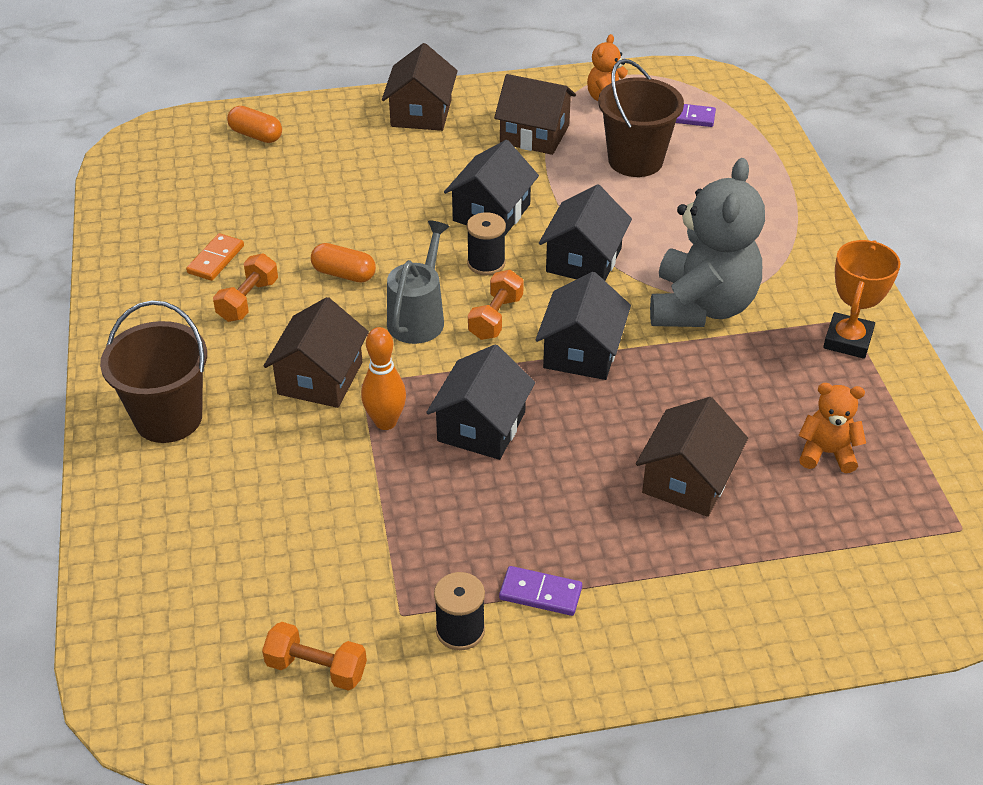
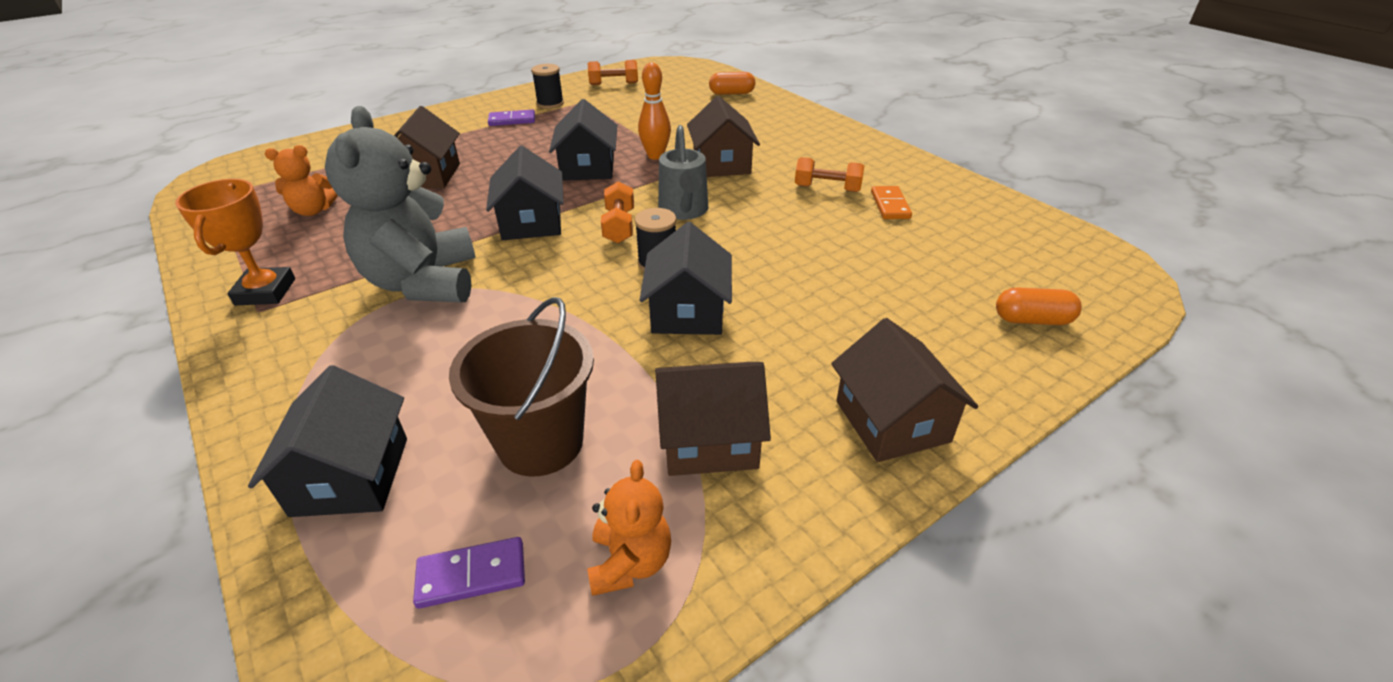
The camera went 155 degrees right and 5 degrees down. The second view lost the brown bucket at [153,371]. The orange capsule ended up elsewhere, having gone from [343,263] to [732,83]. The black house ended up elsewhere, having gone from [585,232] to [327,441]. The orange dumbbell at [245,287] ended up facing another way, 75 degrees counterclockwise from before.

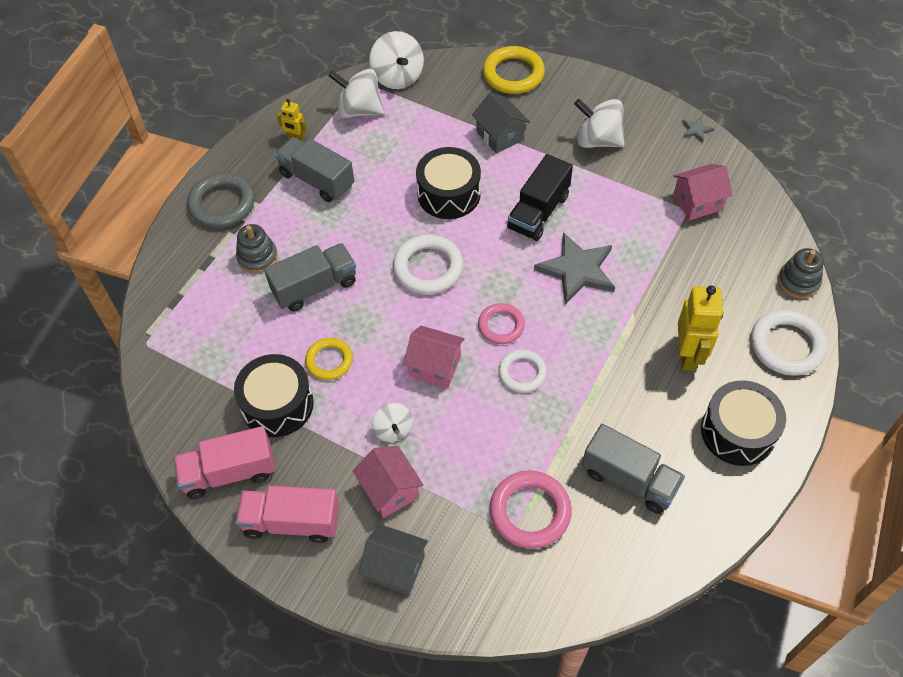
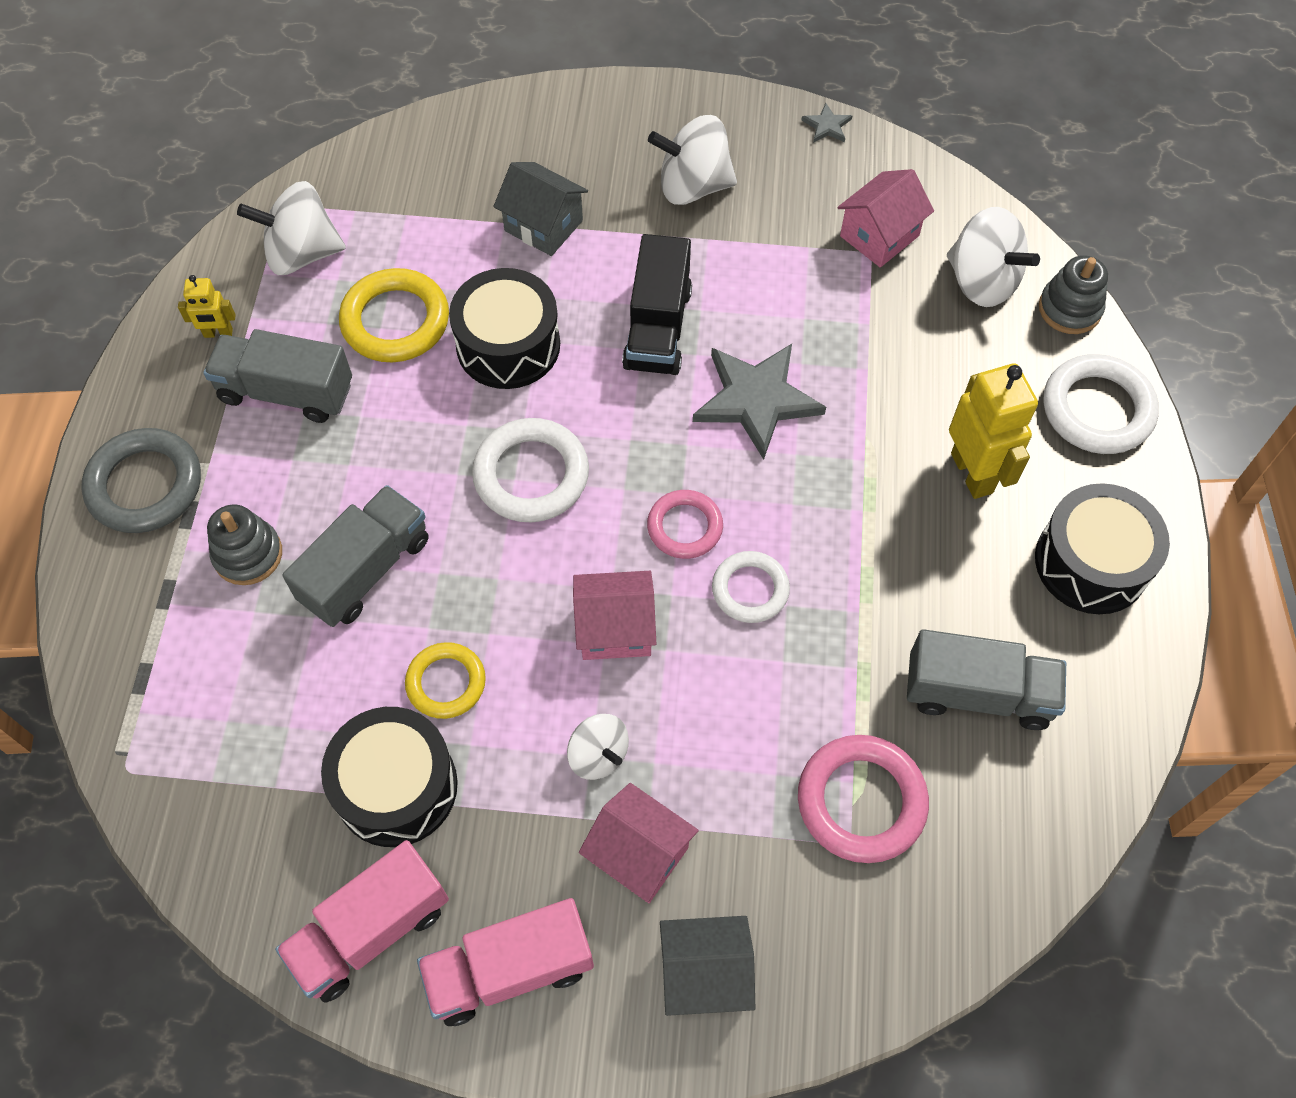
The camera went 25 degrees left and 5 degrees up. The white spinning top ended up elsewhere, having gone from [397,60] to [993,257]. The yellow ring ended up elsewhere, having gone from [514,70] to [394,315].

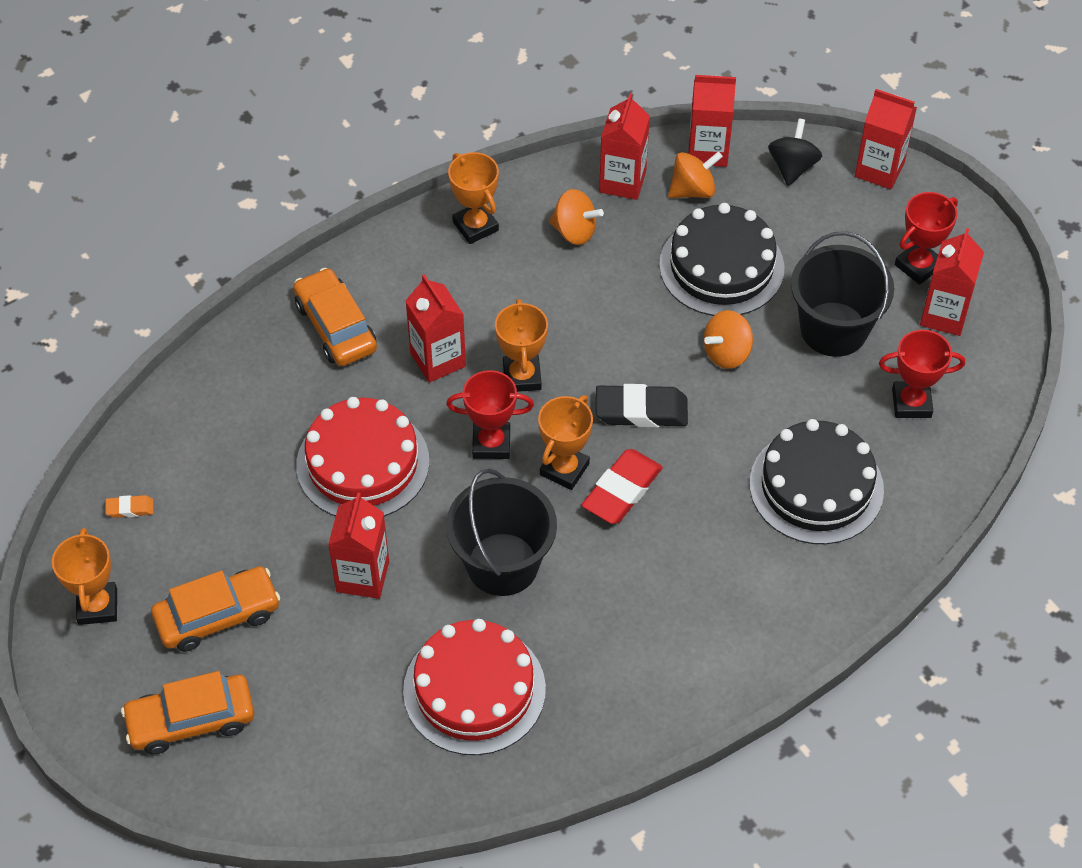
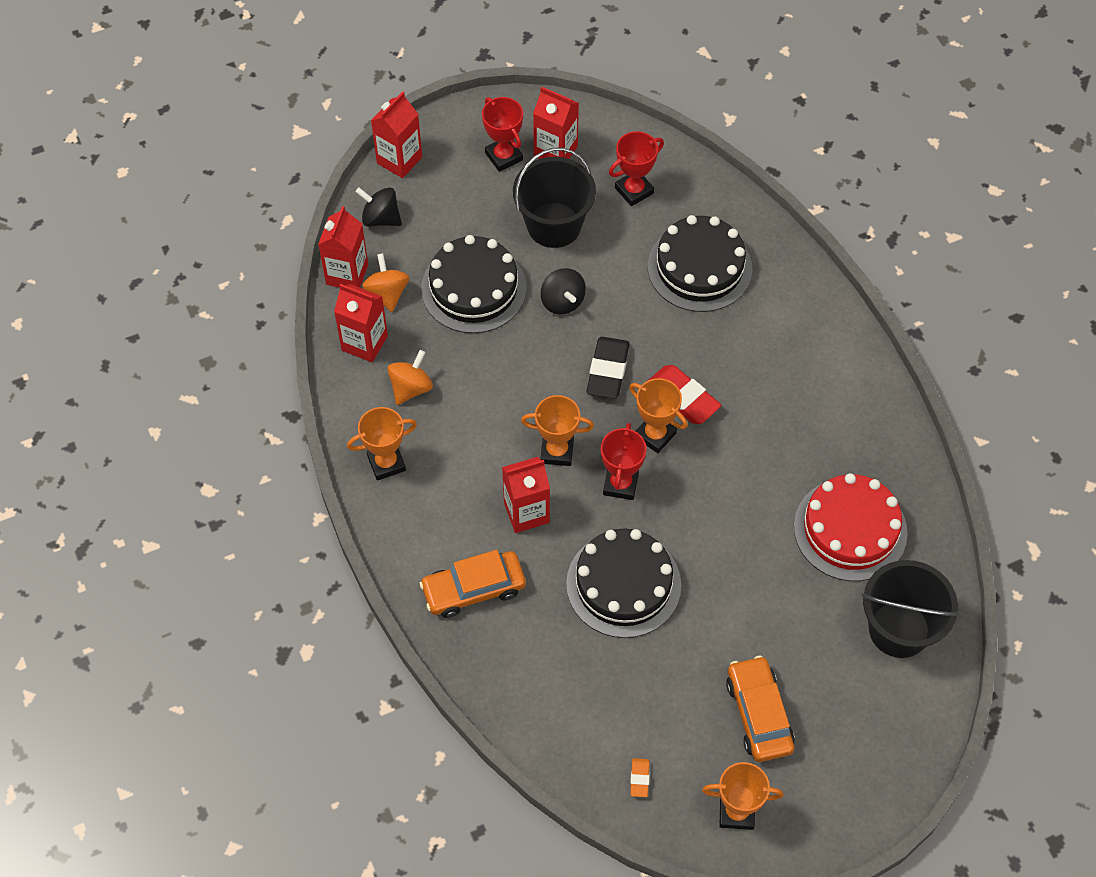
The camera went 80 degrees left and 5 degrees up. The second view lost the orange car at [187,713]. The second view lost the red carton at [358,546]. The black bucket ended up elsewhere, having gone from [501,532] to [910,609]. What was the red cake at [362,457] turned into the black cake at [623,583]. What was the orange spinning top at [728,339] turned into the black spinning top at [563,291]. The red trophy at [922,374] ended up facing another way, 45 degrees clockwise from before.

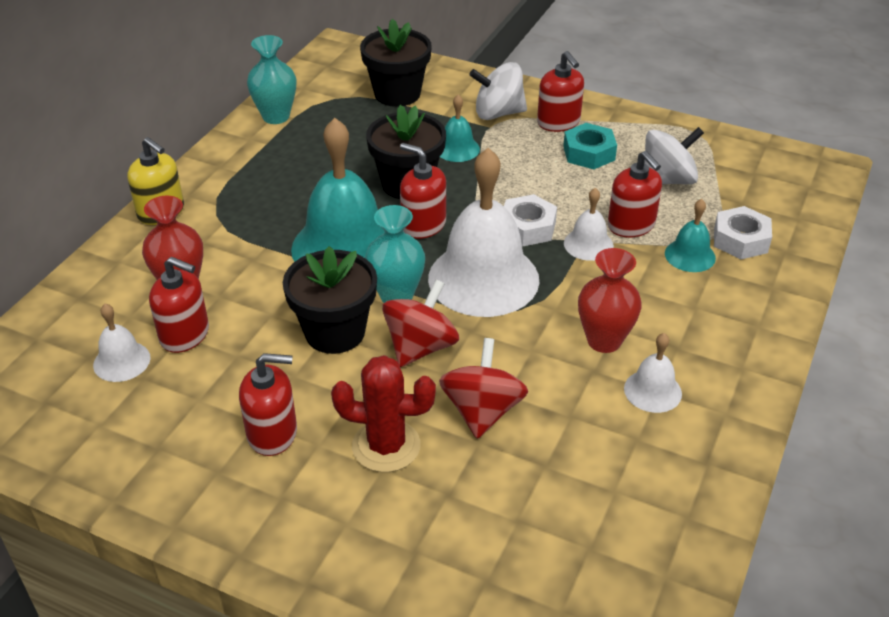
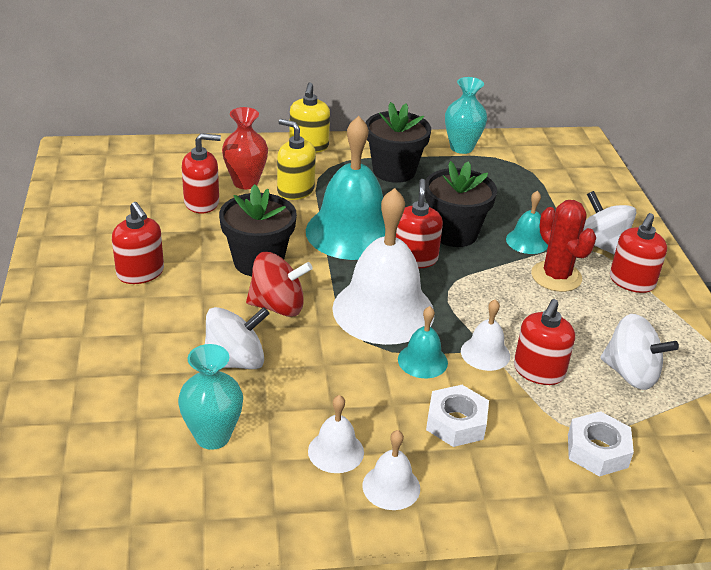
The camera went 55 degrees right and 5 degrees down. The second view lost the turquoise nut at [590,146]. The second view lost the red vase at [610,300]. The second view gained the yellow soap dispenser at [296,159]. The white bell ended up elsewhere, having gone from [122,342] to [391,470]. The red cactus ended up elsewhere, having gone from [383,413] to [563,246]. The black flower pot ended up elsewhere, having gone from [396,63] to [398,142]. The turquoise vase ended up elsewhere, having gone from [395,254] to [210,397]. The white nut ended up elsewhere, having gone from [530,220] to [457,416]. The turquoise bell ended up elsewhere, having gone from [690,235] to [423,342]. What was the red spinning top at [483,388] turned into the white spinning top at [237,338]. The red soap dispenser at [179,305] ended up facing another way, 90 degrees counterclockwise from before.

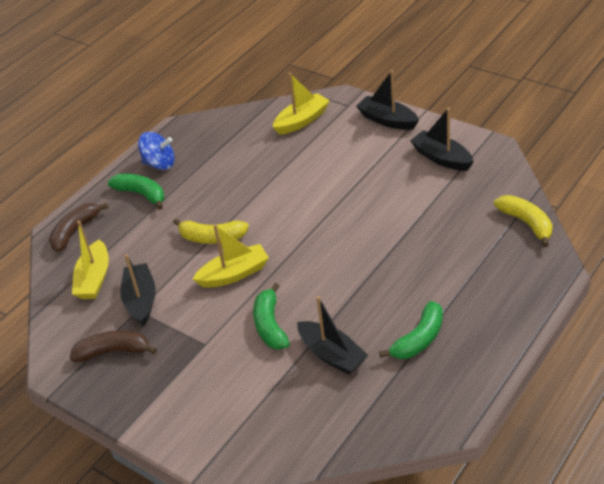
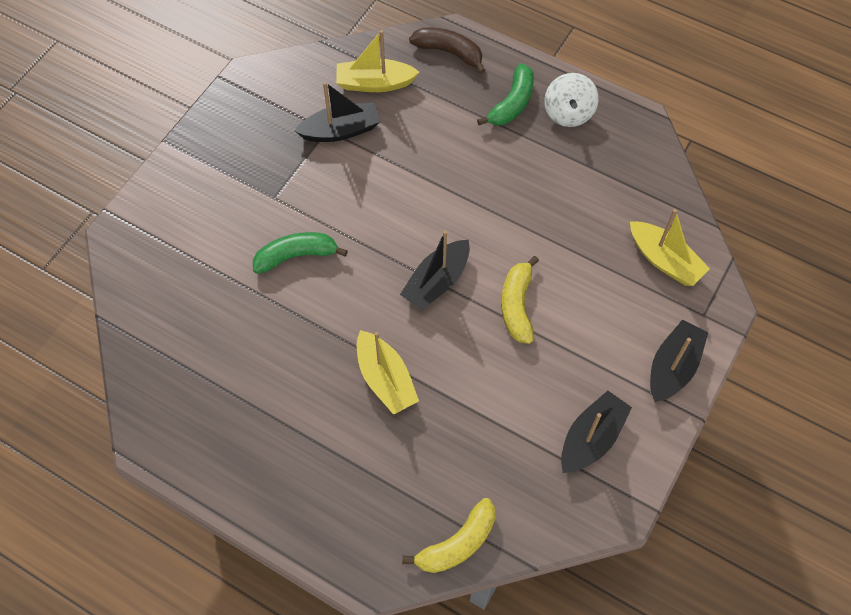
The camera went 80 degrees right and 20 degrees up. The second view lost the brown banana at [113,346]. The second view lost the green banana at [411,330]. The yellow banana ended up elsewhere, having gone from [211,231] to [520,300]. The yellow boat ended up elsewhere, having gone from [231,256] to [388,372]. The black boat ended up elsewhere, having gone from [333,335] to [435,270]. What was the blue spinning top at [156,151] turned into the white spinning top at [571,100].

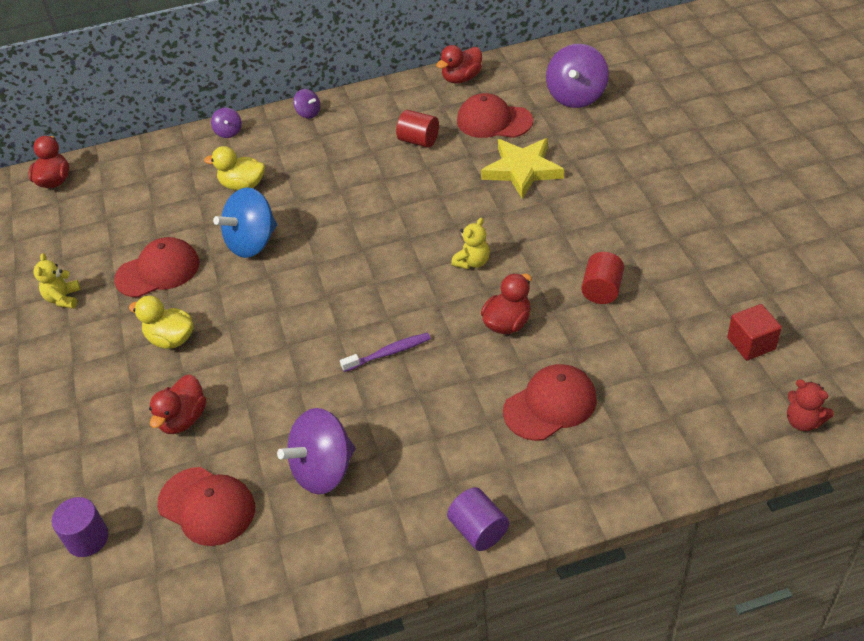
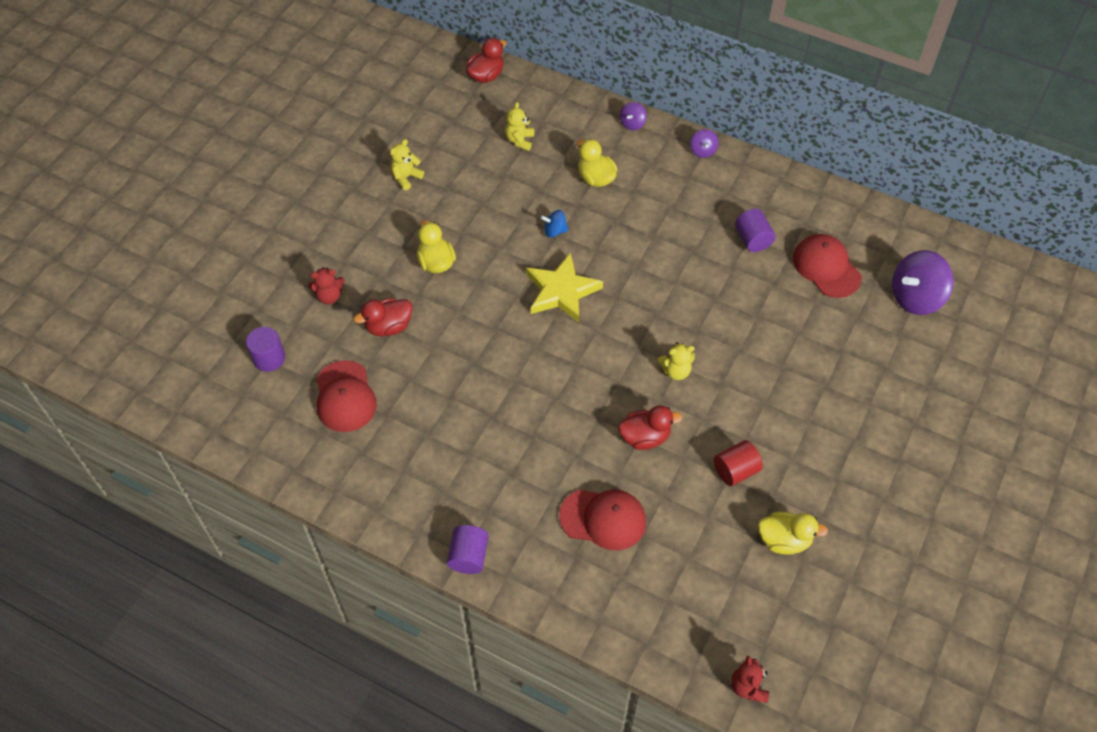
The camera went 40 degrees right and 10 degrees up. The second view lost the red cap at [157,267]. The second view lost the purple spinning top at [316,451]. The second view lost the purple toothbrush at [385,352]. The second view lost the red duck at [459,64]. The second view lost the red cube at [754,332]. The second view gained the red teddy bear at [326,286]. The second view gained the yellow teddy bear at [519,126]. The second view gained the yellow duck at [793,533]. The yellow star ended up elsewhere, having gone from [522,168] to [564,288]. What was the red cylinder at [417,129] turned into the purple cylinder at [755,230]. The size of the blue spinning top at [245,222] changed by a factor of 0.48.

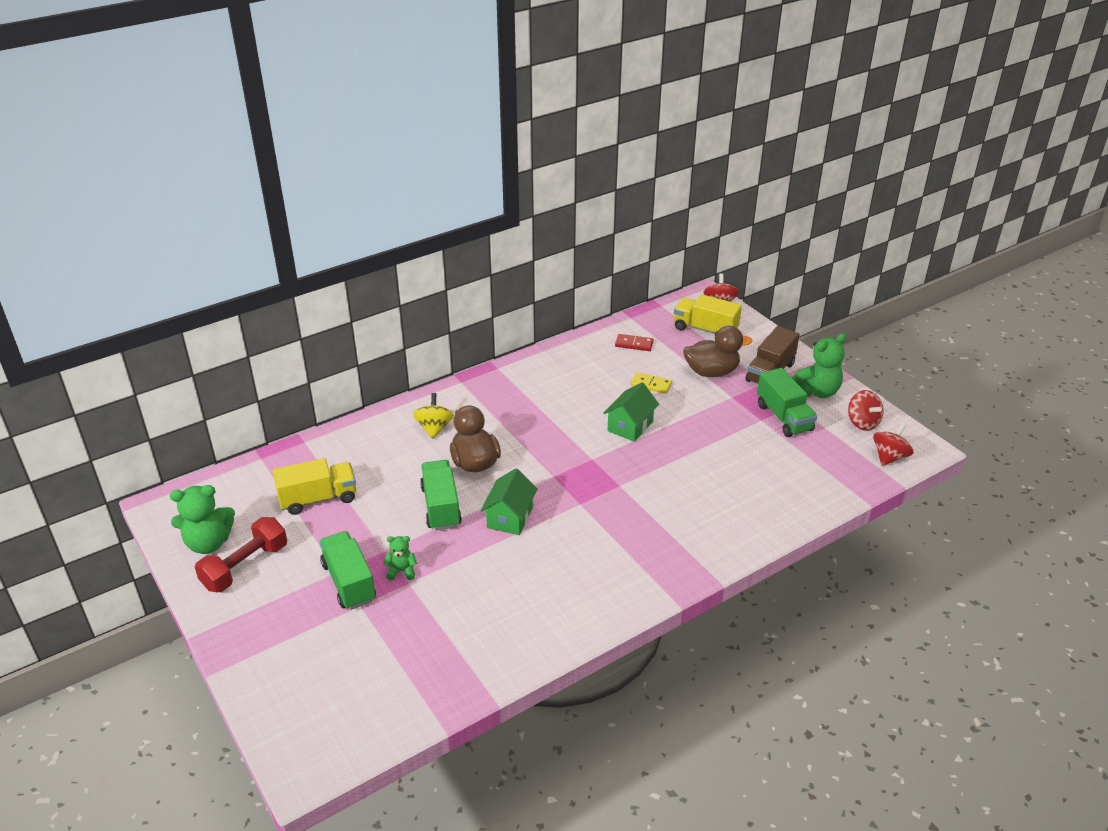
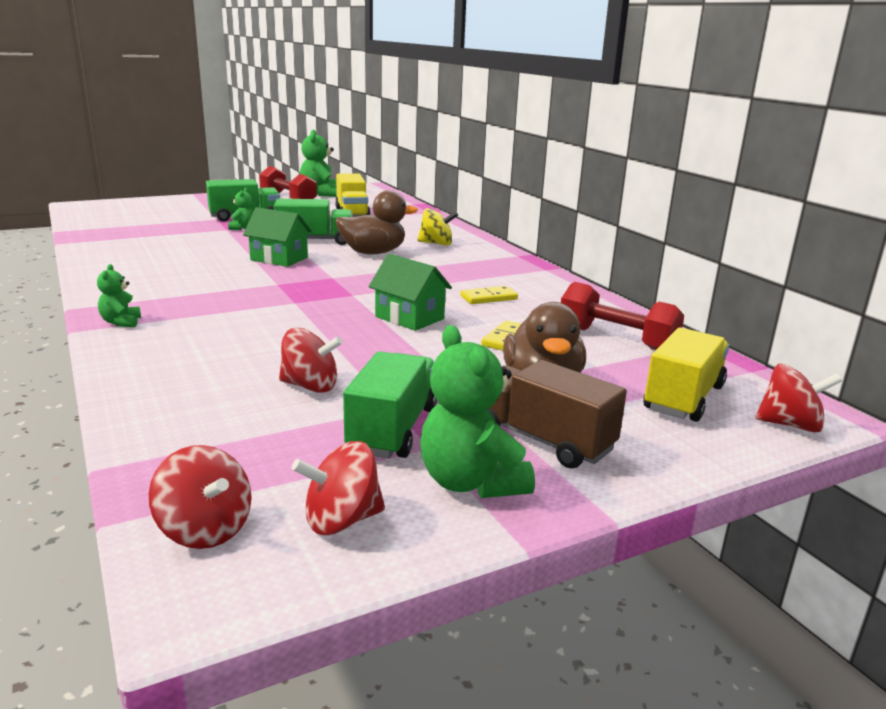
The camera went 95 degrees right and 15 degrees down. The second view gained the green teddy bear at [119,295]. The second view gained the red spinning top at [311,360]. The second view gained the yellow domino at [489,295]. Where the red domino stood at [634,342], the red dumbbell came to stand at [622,316]. The green truck at [787,402] ended up facing another way, 120 degrees clockwise from before.

